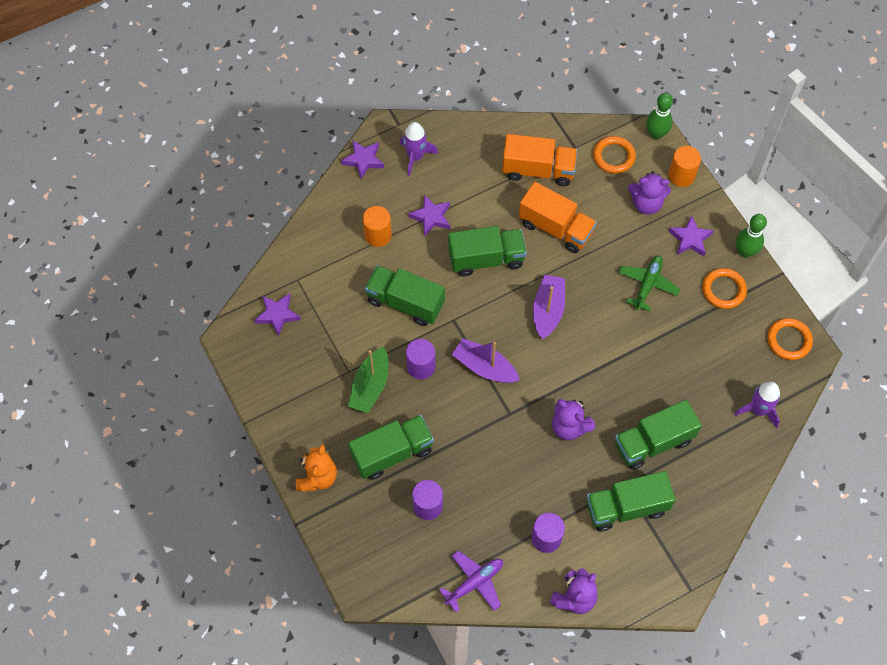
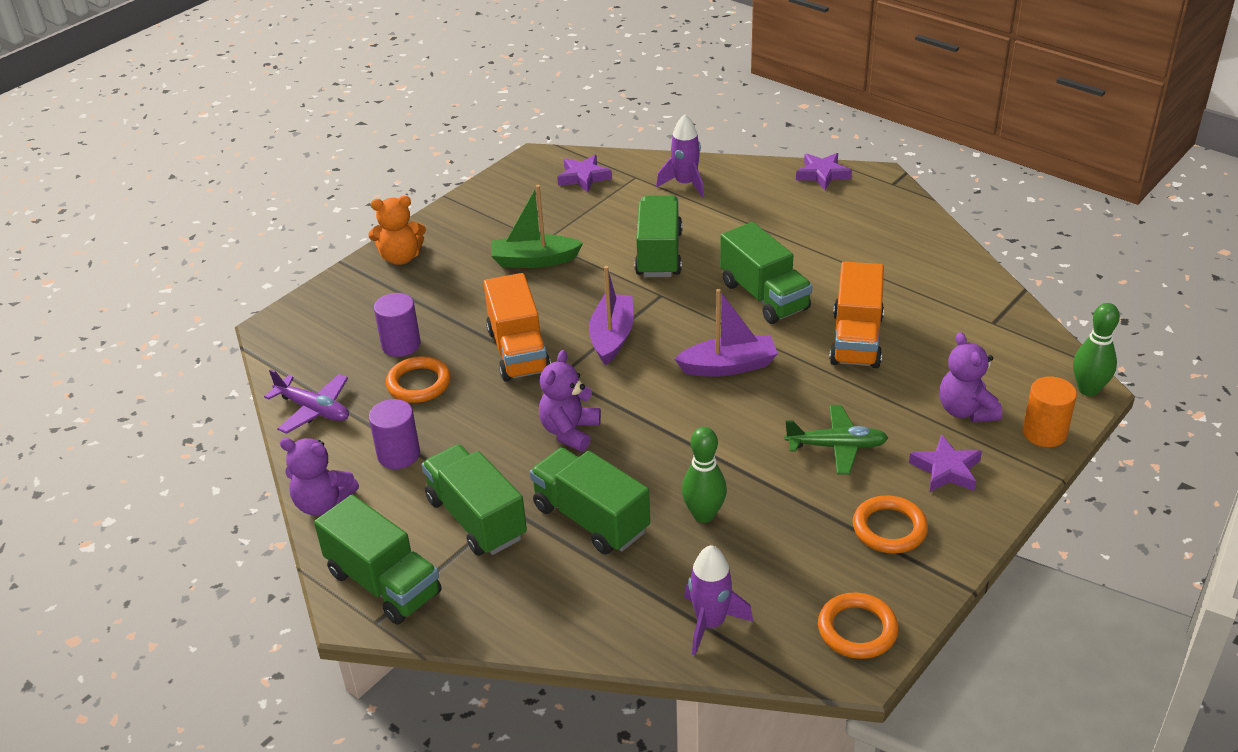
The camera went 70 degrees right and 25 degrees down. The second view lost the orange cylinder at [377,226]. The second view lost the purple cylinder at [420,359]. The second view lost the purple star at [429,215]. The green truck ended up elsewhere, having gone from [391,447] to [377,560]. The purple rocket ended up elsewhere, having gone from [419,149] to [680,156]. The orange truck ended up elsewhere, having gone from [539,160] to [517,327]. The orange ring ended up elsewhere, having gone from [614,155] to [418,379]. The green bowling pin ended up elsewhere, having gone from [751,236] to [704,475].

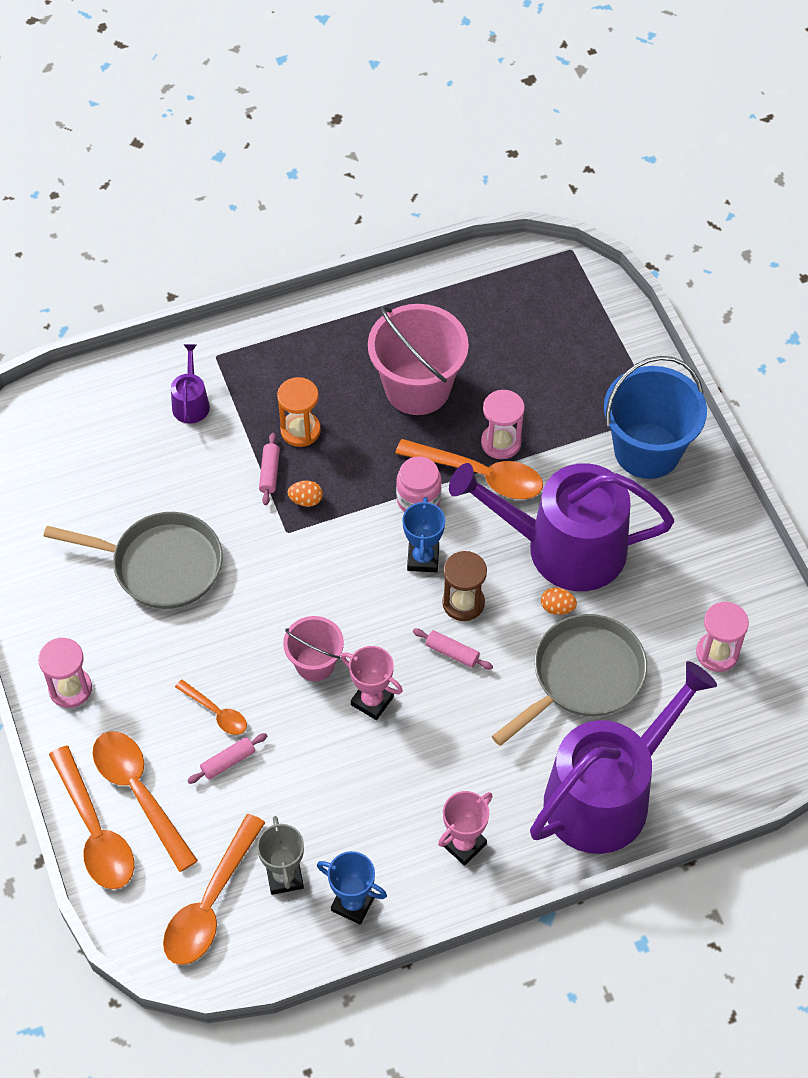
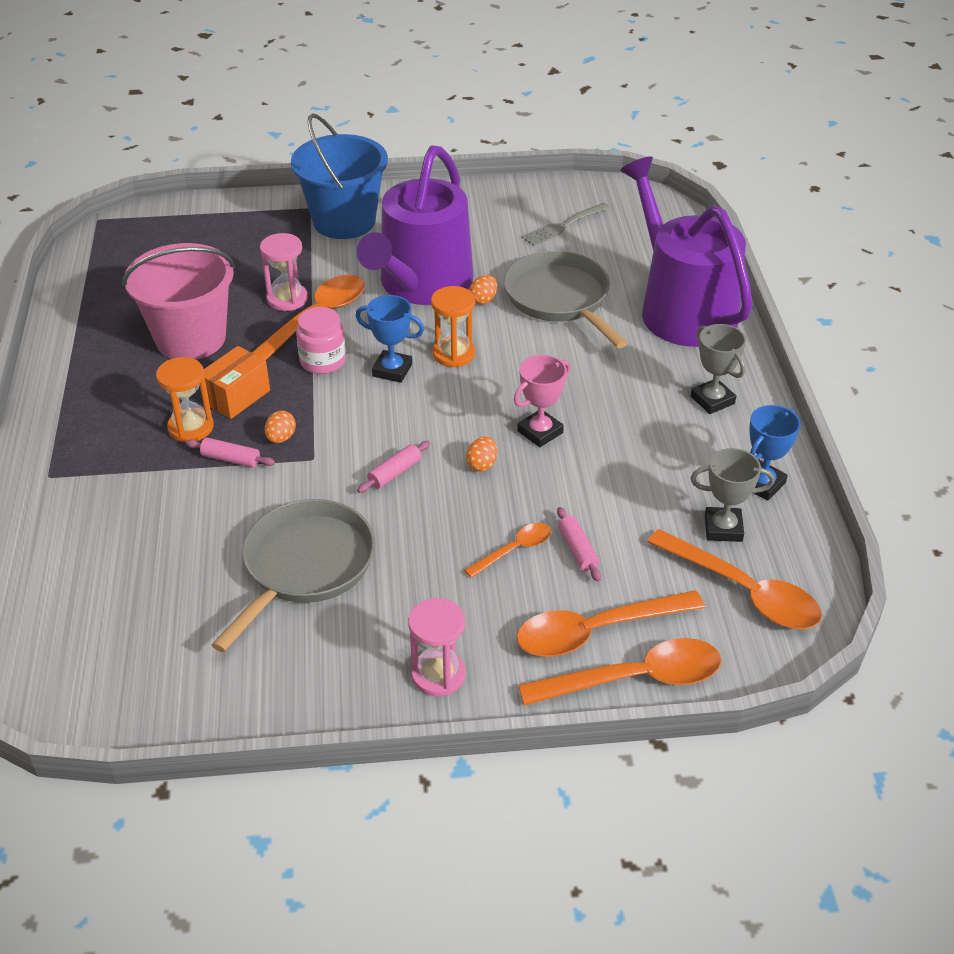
The camera went 75 degrees left and 15 degrees down. The second view lost the purple watering can at [190,384]. The second view gained the orange box at [237,382]. The pink rolling pin ended up elsewhere, having gone from [453,649] to [394,467]. Where the pink bucket stood at [313,648], the orange egg came to stand at [481,454]. Where the pink hourglass stood at [722,637], the grey fork came to stand at [566,224]. What was the pink trophy at [465,828] turned into the grey trophy at [718,369]. What was the brown hourglass at [464,586] turned into the orange hourglass at [453,326].

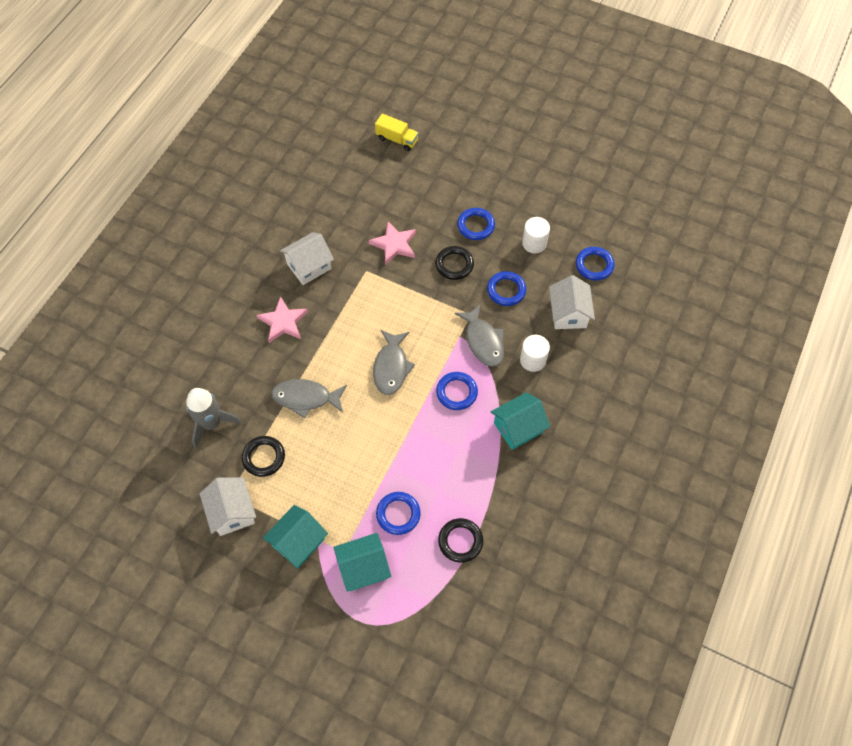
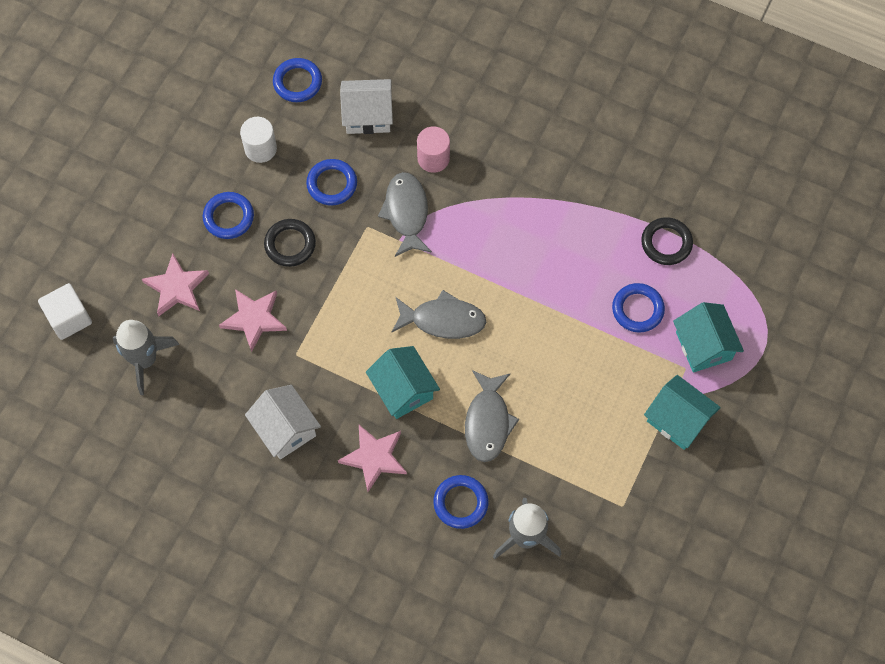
The camera went 90 degrees left and 5 degrees up. The second view lost the white house at [228,506]. The second view lost the black ring at [263,456]. The second view gained the grey rocket at [145,357]. The second view gained the pink star at [175,284]. The blue ring ended up elsewhere, having gone from [457,391] to [461,502]. The turquoise house ended up elsewhere, having gone from [520,421] to [403,382]. Where the yellow truck stood at [397,132], the white cube came to stand at [65,311]. What was the white cylinder at [535,353] turned into the pink cylinder at [433,149]. The grey fish at [479,335] ended up facing another way, 75 degrees counterclockwise from before.

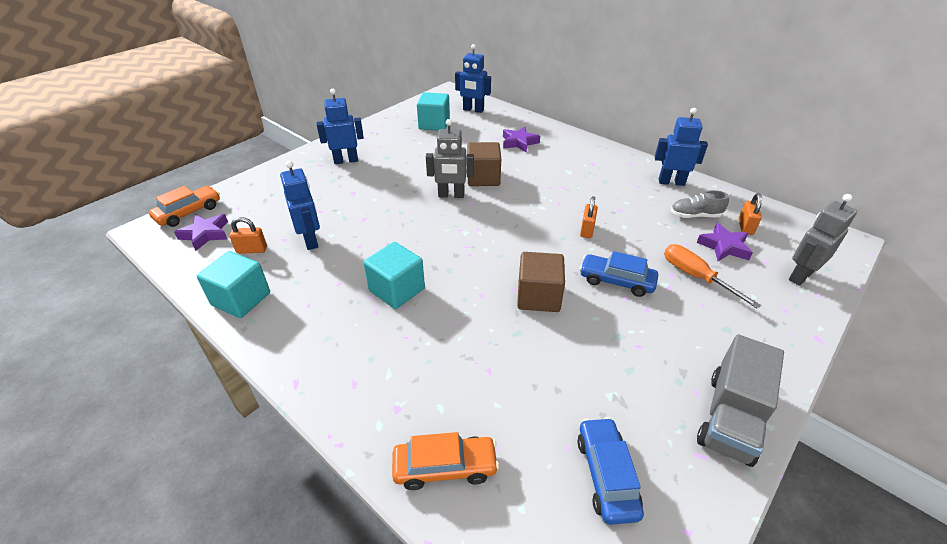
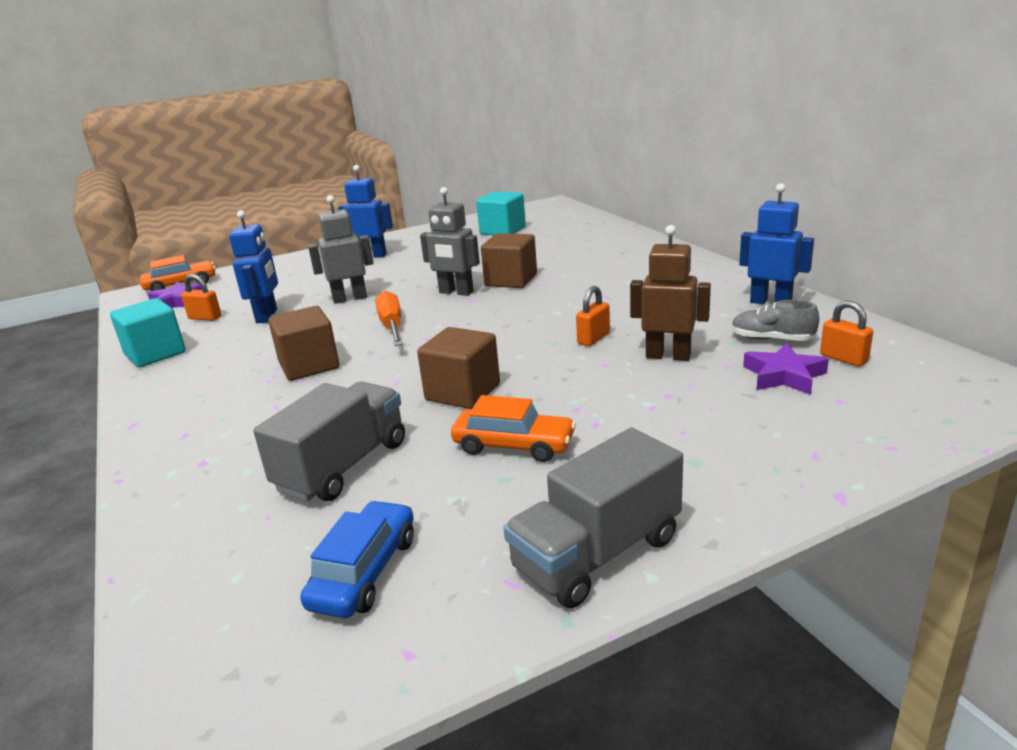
The camera went 25 degrees right and 15 degrees down. The second view lost the blue robot at [473,78]. The second view lost the purple star at [521,140]. The second view lost the blue car at [619,274]. The second view gained the grey truck at [329,441]. The second view gained the brown robot at [670,293]. The orange car ended up elsewhere, having gone from [445,461] to [513,428]. The orange screwdriver ended up elsewhere, having gone from [712,276] to [389,318]. The grey robot ended up elsewhere, having gone from [823,240] to [341,249]. What was the turquoise cube at [394,275] turned into the brown cube at [303,343]. The orange padlock at [750,214] ended up facing another way, 75 degrees counterclockwise from before.

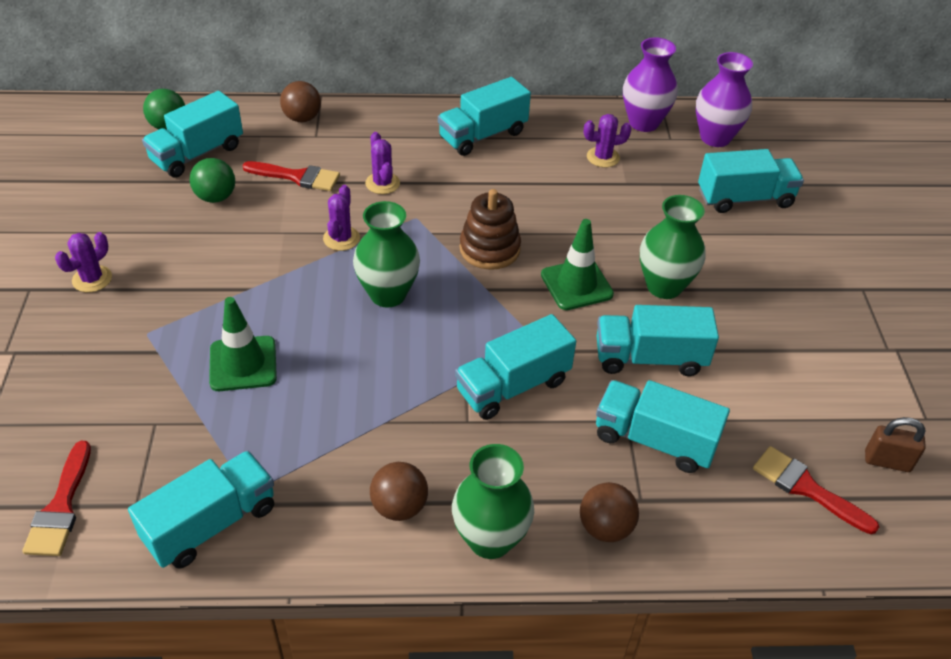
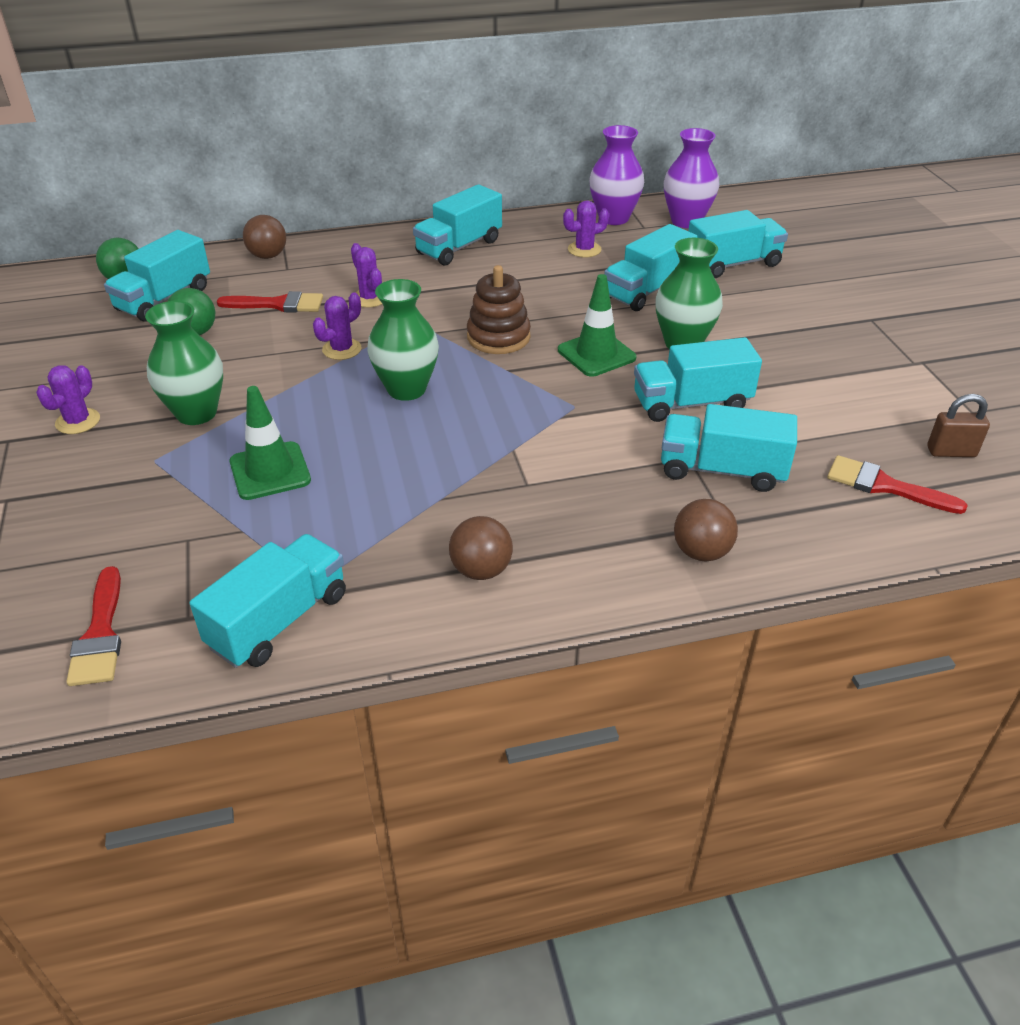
The camera went 10 degrees left and 5 degrees down. The green vase ended up elsewhere, having gone from [493,501] to [184,363]. The turquoise truck ended up elsewhere, having gone from [515,367] to [651,267]. The purple cactus at [341,218] ended up facing another way, 45 degrees clockwise from before.

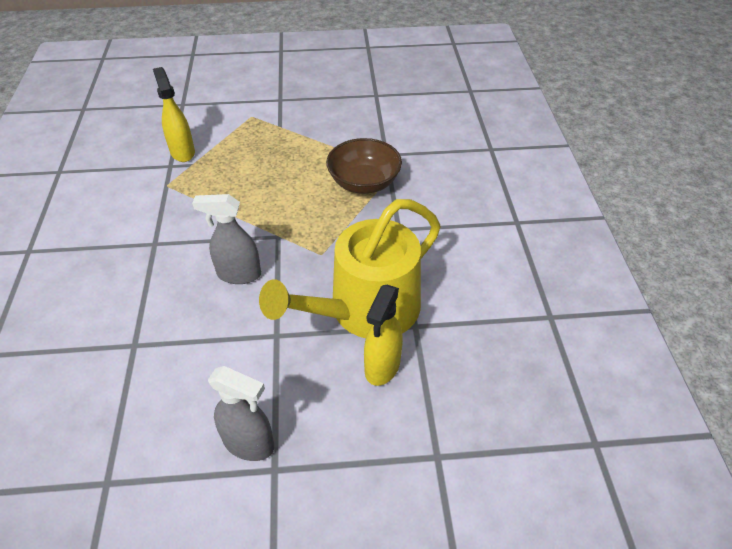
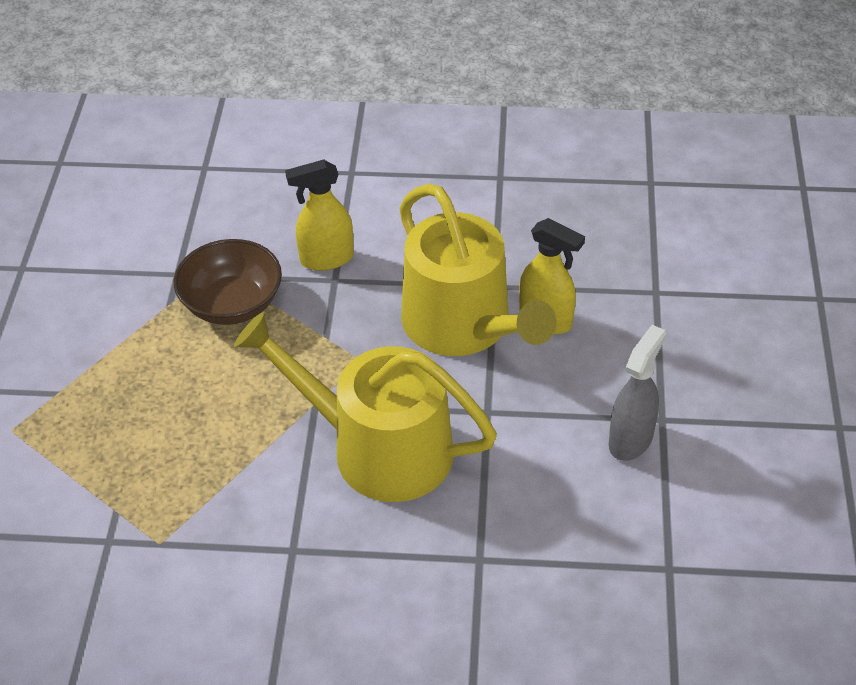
The camera went 80 degrees left and 0 degrees up. The yellow spray bottle ended up elsewhere, having gone from [174,114] to [319,215]. Where the grey spray bottle stood at [226,239], the yellow watering can came to stand at [365,407].

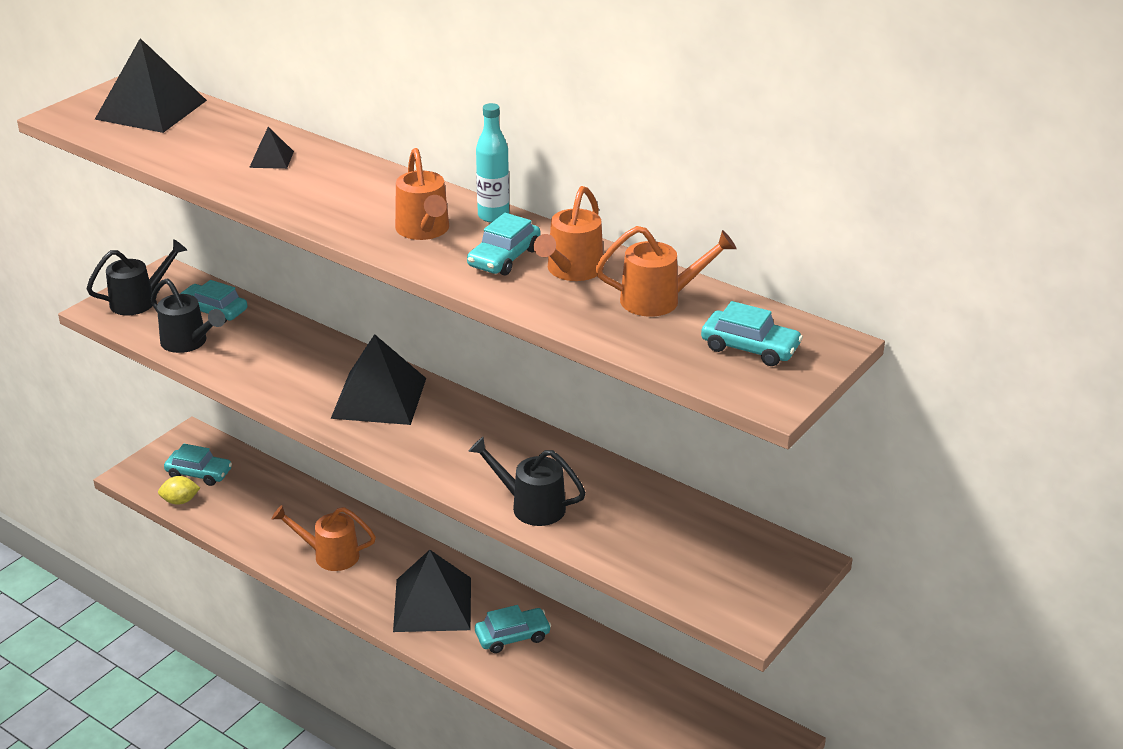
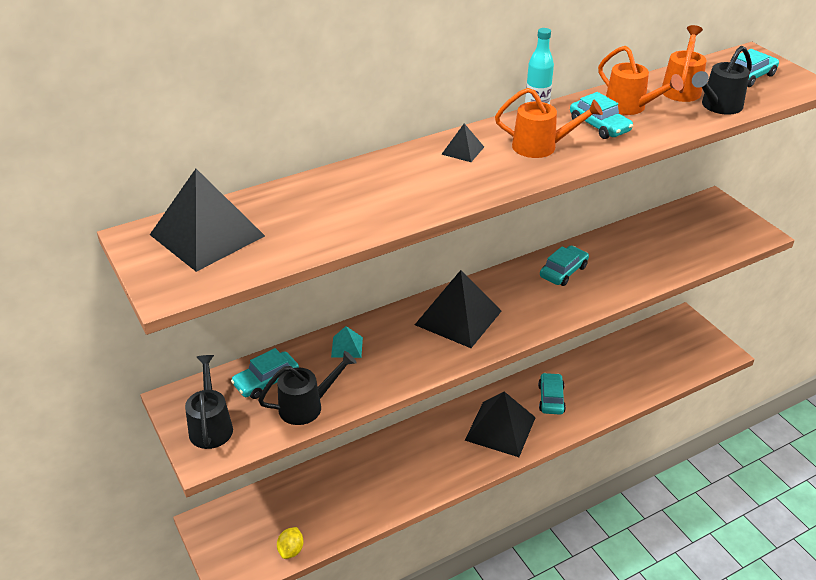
The camera went 65 degrees left and 5 degrees up. The second view lost the orange watering can at [324,538]. The second view gained the turquoise pyramid at [347,342]. The turquoise car ended up elsewhere, having gone from [198,465] to [564,266]. The black pyramid ended up elsewhere, having gone from [271,148] to [462,142]. The black watering can ended up elsewhere, having gone from [527,481] to [722,80].

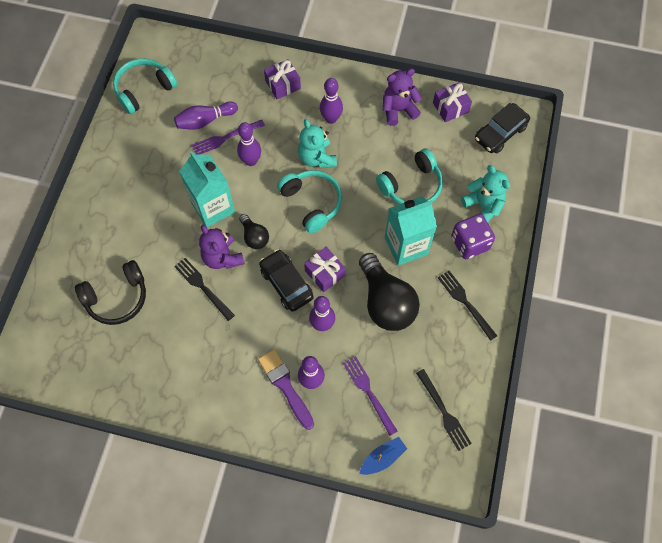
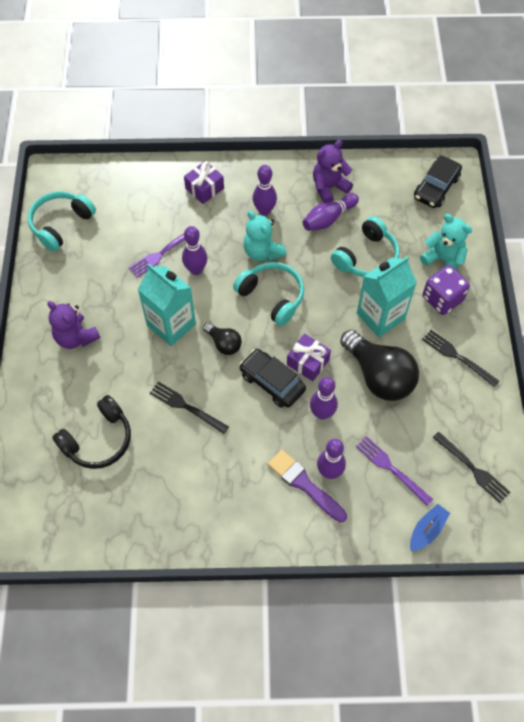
The camera went 15 degrees left and 5 degrees down. The second view lost the purple gift at [452,102]. The purple bowling pin ended up elsewhere, having gone from [206,115] to [331,212]. The purple teddy bear ended up elsewhere, having gone from [222,247] to [74,325].

